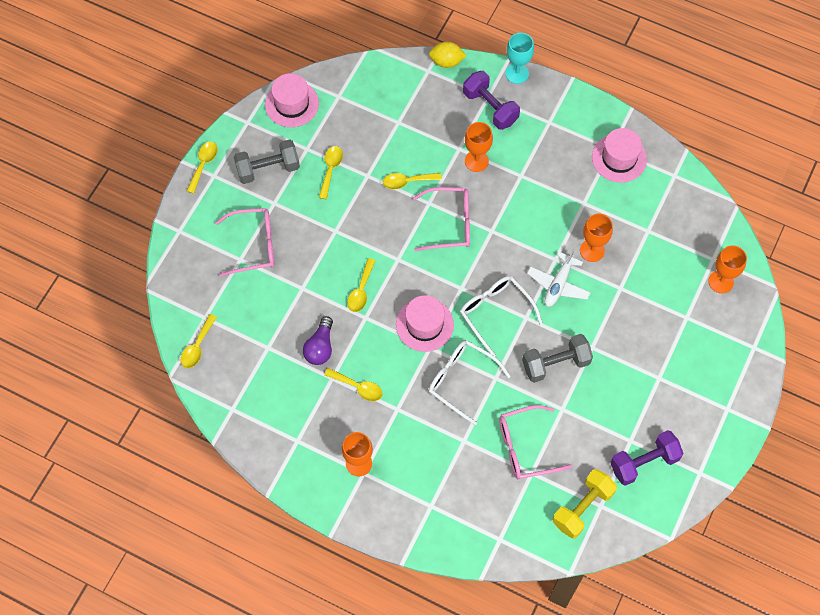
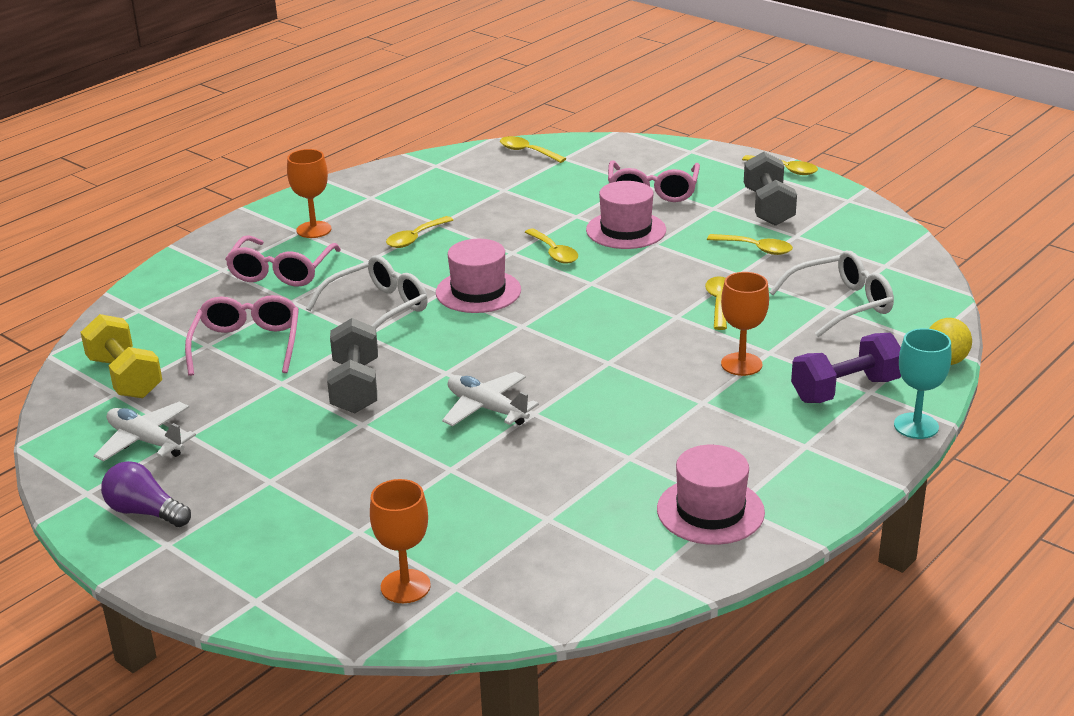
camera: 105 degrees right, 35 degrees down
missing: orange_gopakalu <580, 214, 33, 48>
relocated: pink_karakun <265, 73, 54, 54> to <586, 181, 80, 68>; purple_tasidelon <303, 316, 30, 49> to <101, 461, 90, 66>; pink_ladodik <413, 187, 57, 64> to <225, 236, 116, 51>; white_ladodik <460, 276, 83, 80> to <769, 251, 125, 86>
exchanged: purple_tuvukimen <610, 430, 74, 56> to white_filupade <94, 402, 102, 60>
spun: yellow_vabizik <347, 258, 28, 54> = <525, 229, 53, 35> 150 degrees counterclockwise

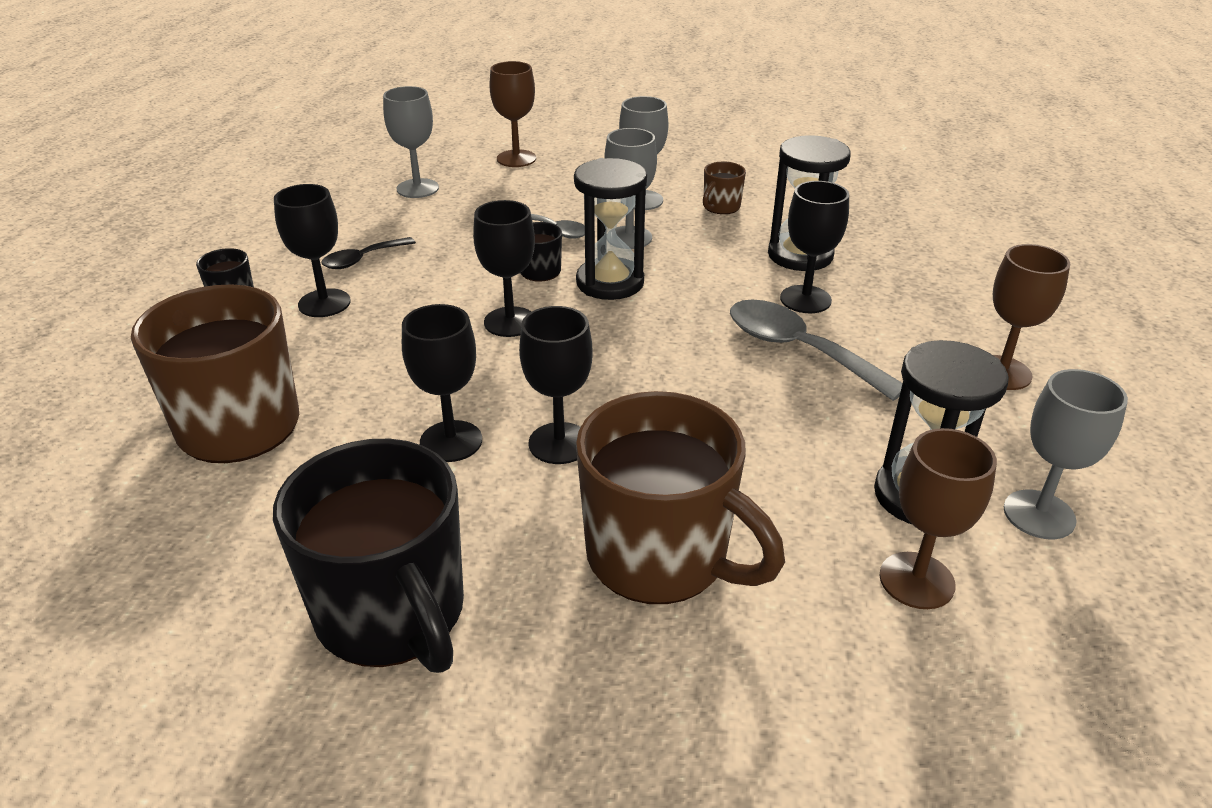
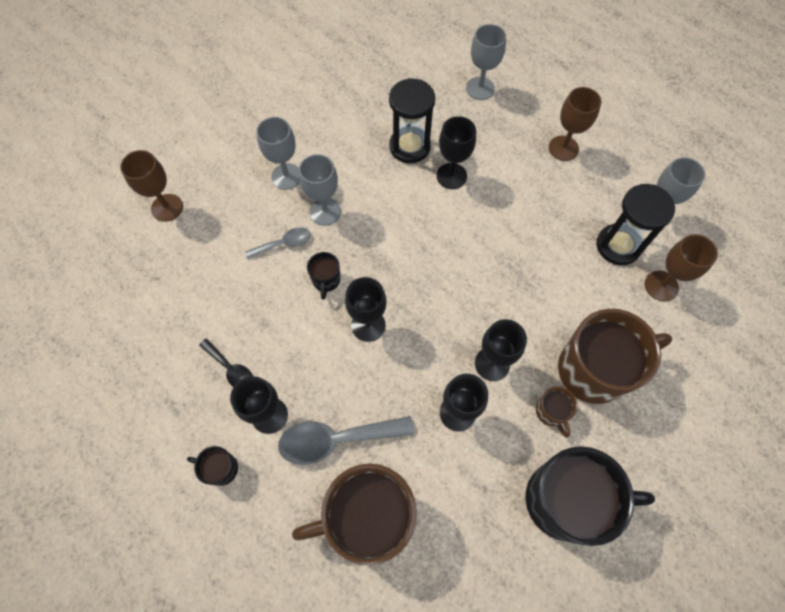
camera: 55 degrees left, 30 degrees up
missing: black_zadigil <574, 158, 73, 142>
relocated: grey_gopakalu <383, 86, 56, 112> to <466, 24, 40, 76>; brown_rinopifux <703, 162, 43, 52> to <536, 387, 42, 51>; grey_vabizik <730, 299, 173, 102> to <278, 416, 136, 49>
spun: black_vabizik <321, 237, 95, 32> = <199, 338, 54, 49> 45 degrees counterclockwise

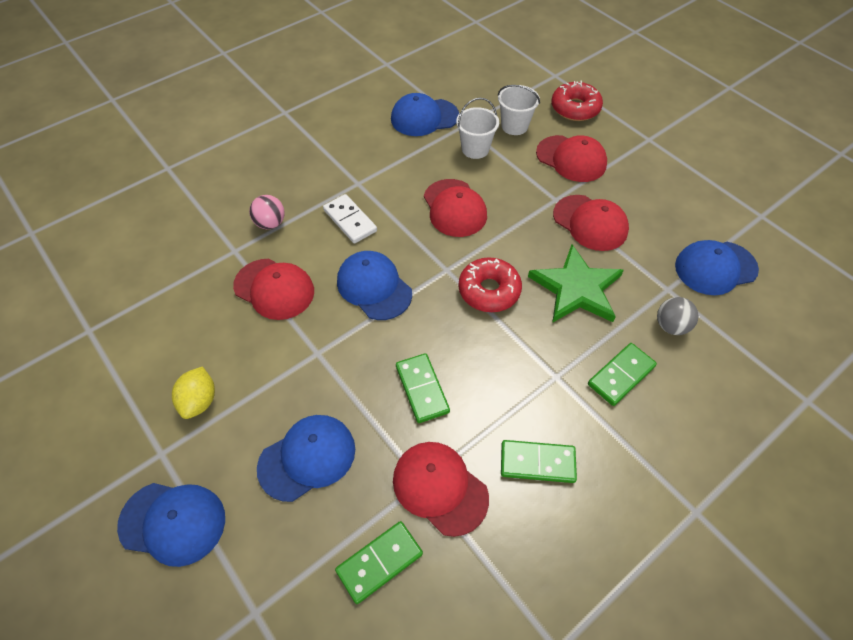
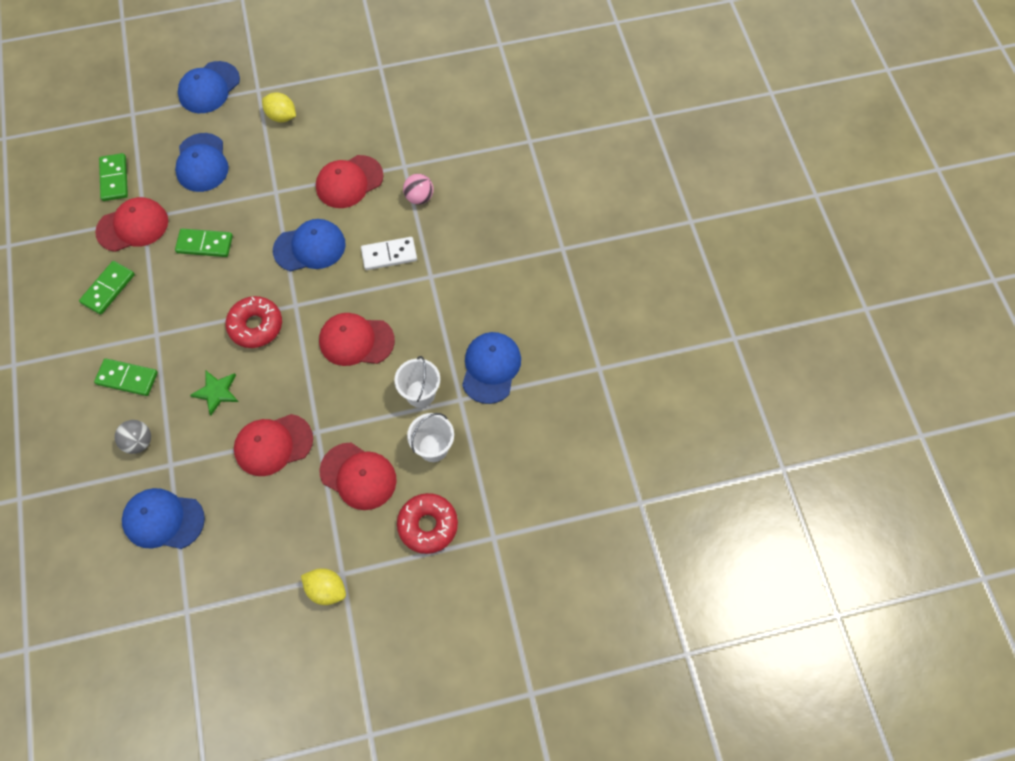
camera: 115 degrees right, 10 degrees up
appeared: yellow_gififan <301, 568, 45, 37>
spun: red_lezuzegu <536, 135, 71, 47> = <319, 443, 78, 67> 120 degrees counterclockwise; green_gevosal <588, 343, 69, 63> = <94, 358, 64, 38> 60 degrees counterclockwise; blue_lezuzegu <675, 240, 84, 55> = <122, 488, 83, 61> 90 degrees counterclockwise
size: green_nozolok <528, 244, 96, 79> = <190, 371, 48, 44> x0.56

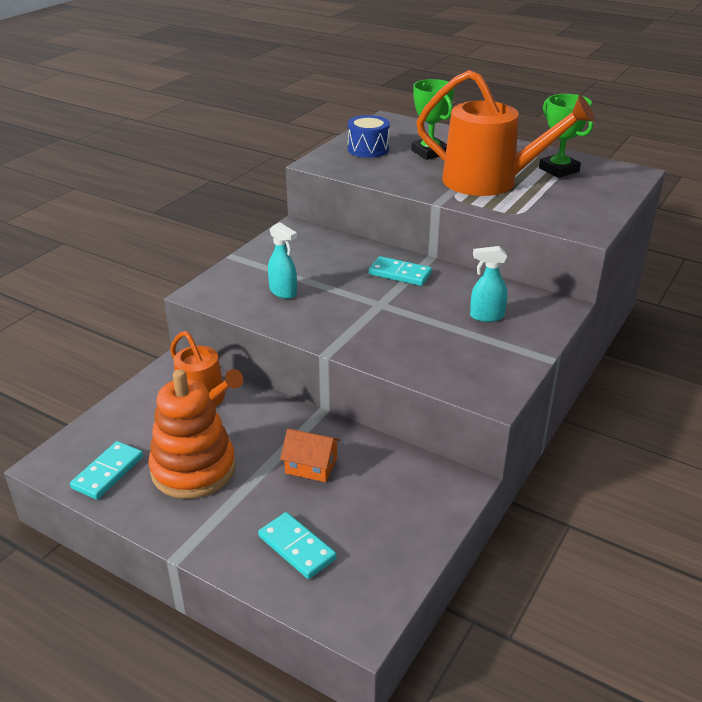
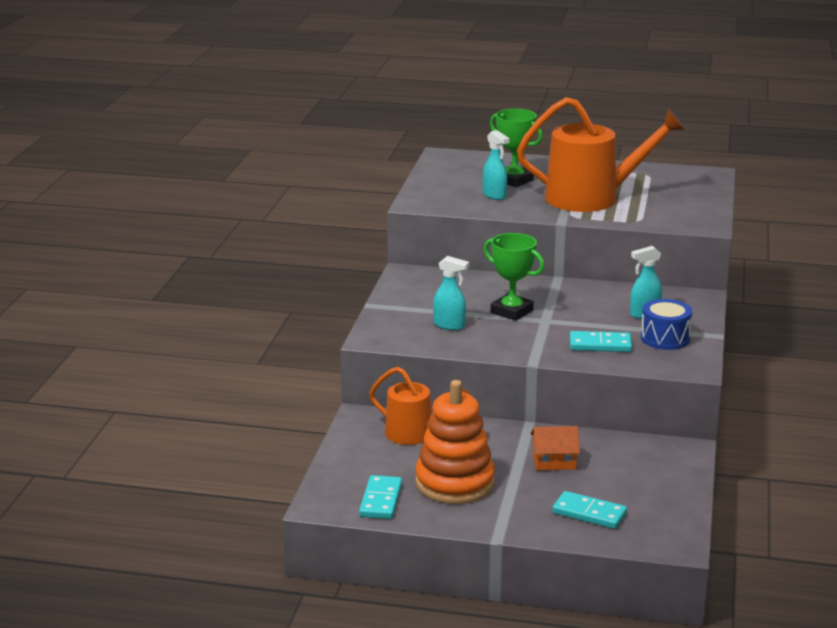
camera: 20 degrees left, 10 degrees down
appeared: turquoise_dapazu <483, 130, 27, 70>
relocated: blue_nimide <348, 115, 42, 43> to <641, 299, 51, 51>; turquoise_gevosal <369, 256, 63, 30> to <570, 331, 62, 21>; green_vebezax <539, 94, 54, 84> to <484, 233, 60, 88>

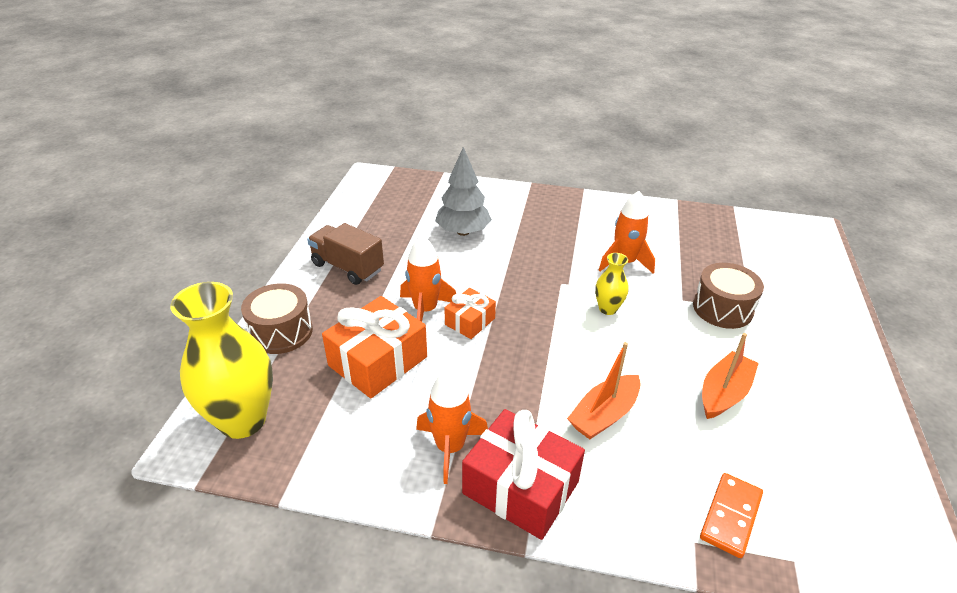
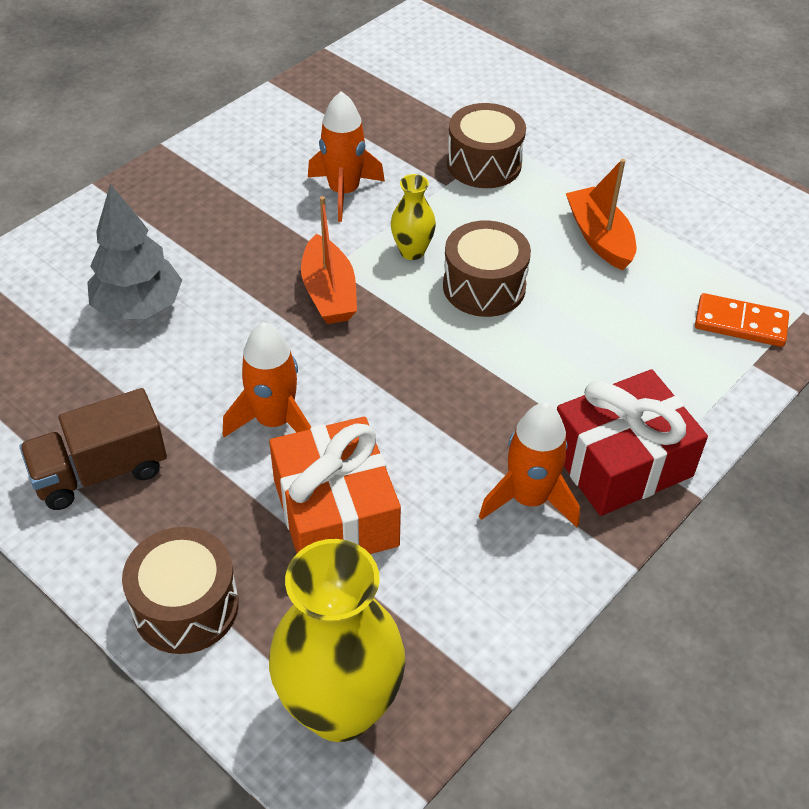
camera: 60 degrees left, 10 degrees up
missing: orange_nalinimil <444, 288, 52, 51>
appeared: brown_nimide <443, 220, 88, 97>
relocated: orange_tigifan <567, 342, 74, 98> to <301, 196, 56, 128>
spun: orange_gevosal <700, 473, 63, 85> = <695, 293, 94, 54> 45 degrees counterclockwise

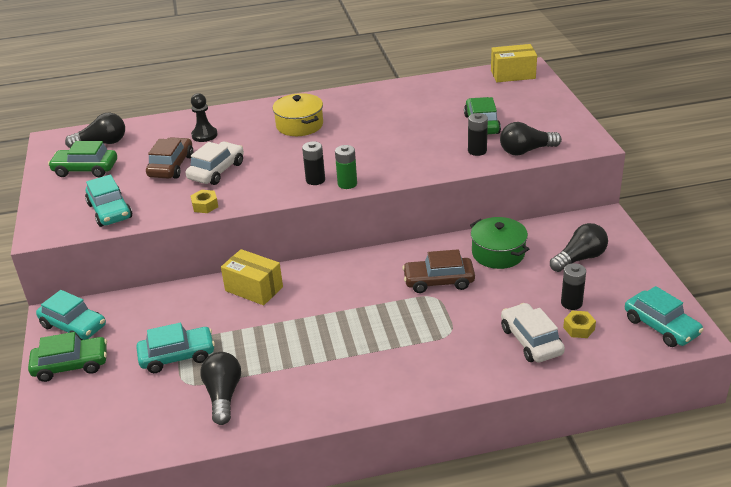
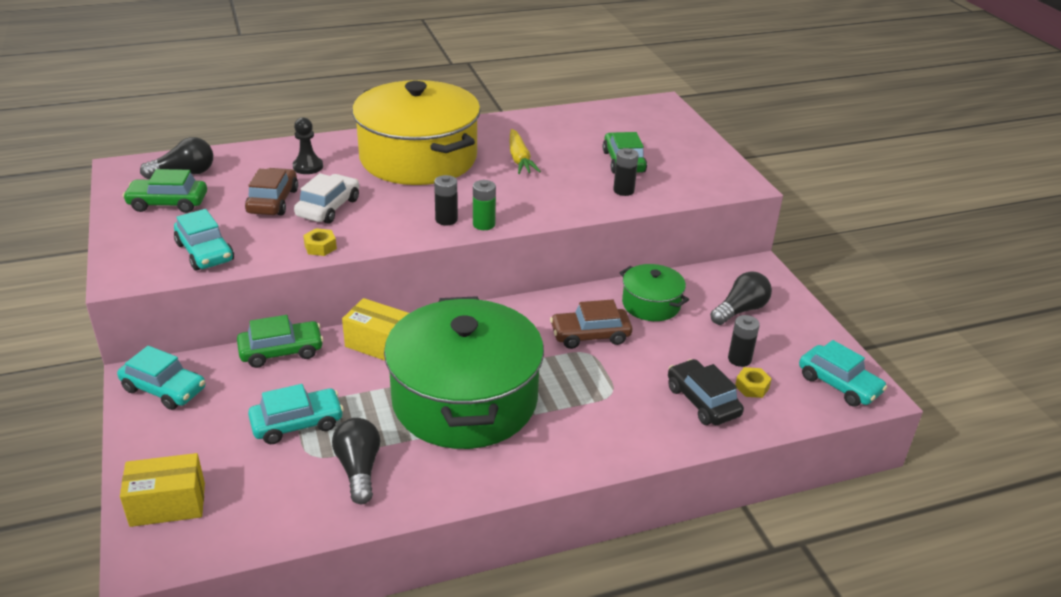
camera: 10 degrees left, 0 degrees up
missing: black_tasidelon <500, 122, 62, 33>
appeared: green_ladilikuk <384, 296, 160, 153>; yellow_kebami <510, 129, 31, 45>
relocated: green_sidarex <28, 332, 79, 50> to <237, 315, 87, 53>; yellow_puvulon <491, 44, 46, 38> to <120, 453, 85, 74>
colour: white_sidarex <501, 303, 64, 60> to black_sidarex <668, 359, 76, 66>
size: yellow_ladilikuk <273, 93, 50, 43> = <352, 80, 129, 105> x2.16

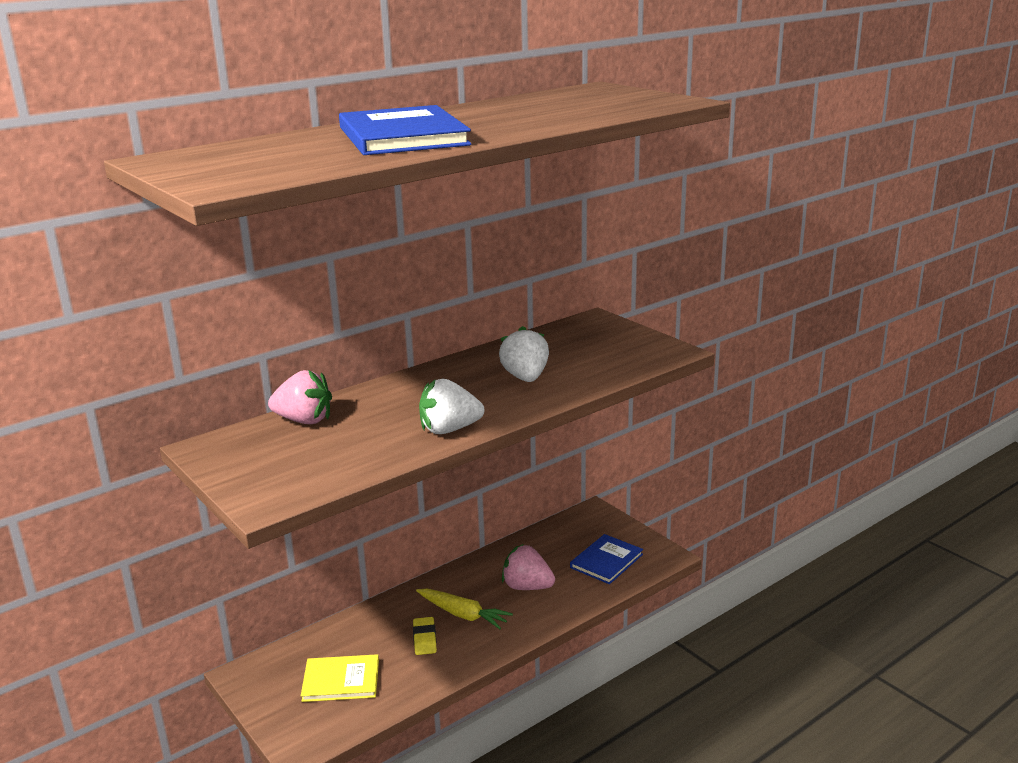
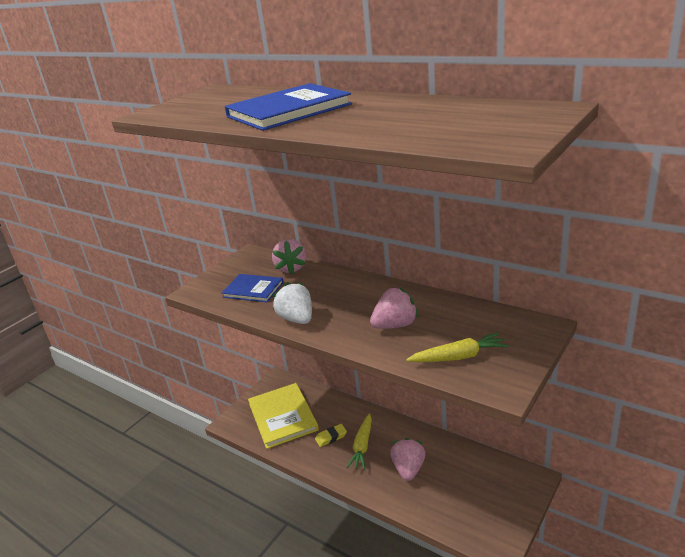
camera: 75 degrees right, 5 degrees up
appeared: yellow_kebami <406, 332, 103, 30>
relocated: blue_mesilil <570, 534, 73, 50> to <222, 274, 62, 28>
colour: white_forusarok <499, 326, 50, 56> to pink_forusarok <370, 287, 48, 42>
size: yellow_mesilil <301, 654, 78, 48> = <248, 383, 71, 66> x1.62

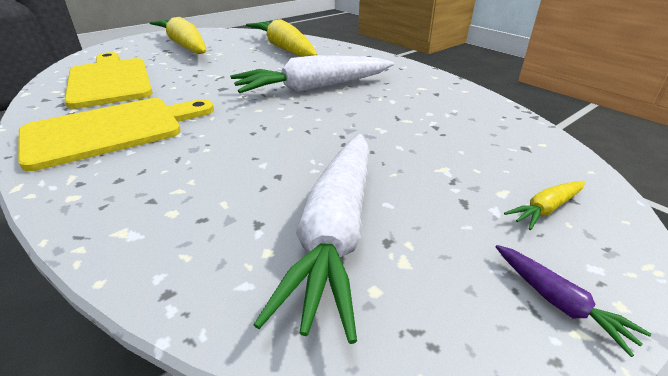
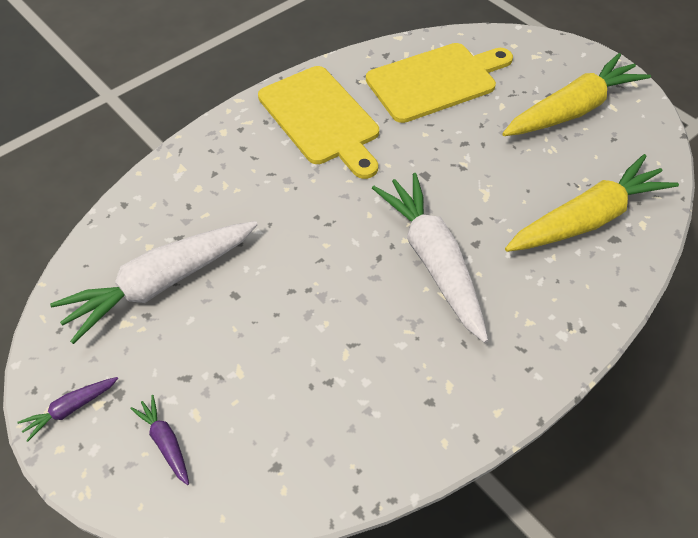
camera: 90 degrees right, 20 degrees up
colour: yellow_kebami <504, 181, 81, 49> to purple_kebami <130, 395, 59, 90>
spun: white_kebami <253, 134, 116, 210> = <50, 221, 208, 123> 45 degrees counterclockwise

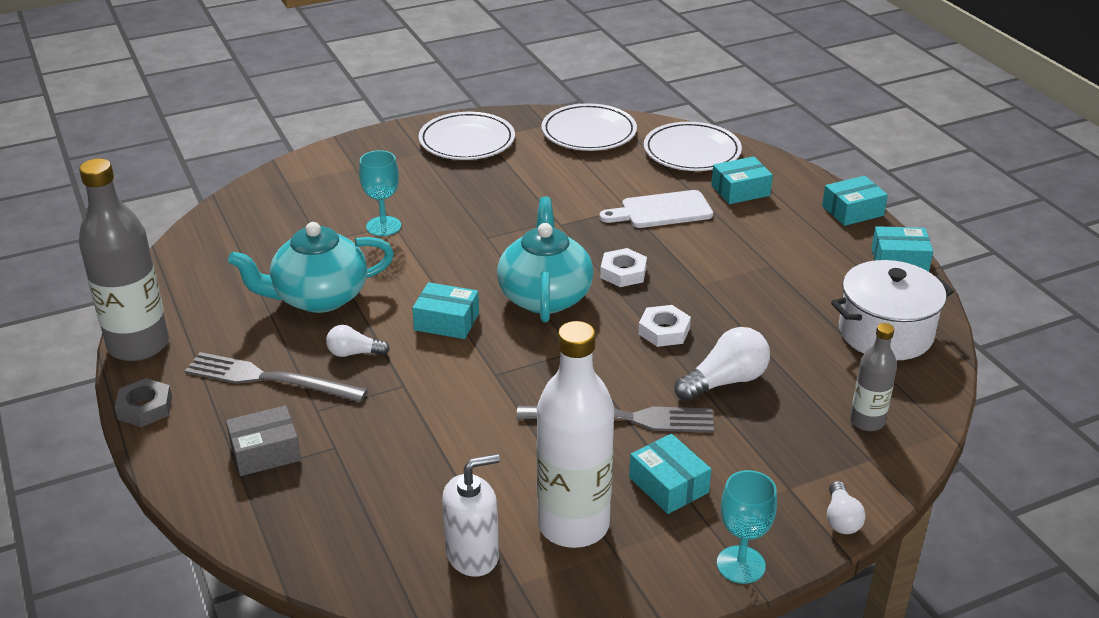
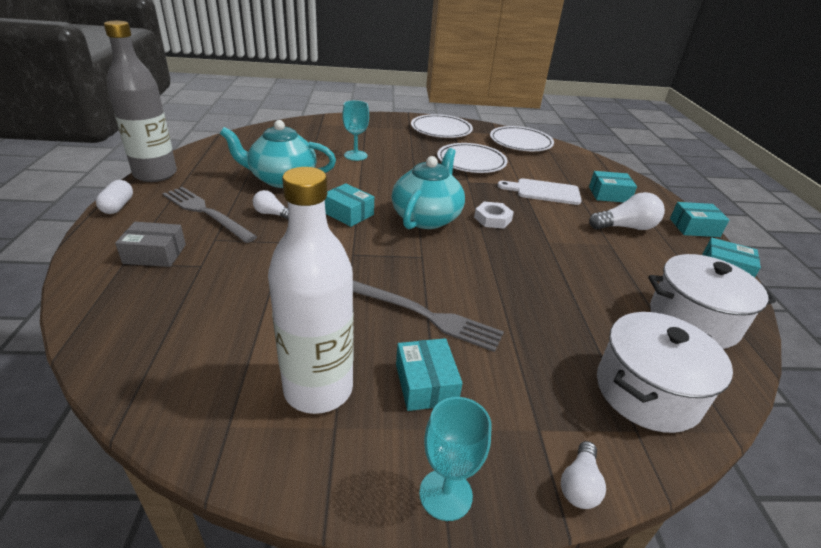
camera: 20 degrees right, 0 degrees up
missing: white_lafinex <442, 454, 58, 123>; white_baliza <638, 305, 53, 42>
relocated: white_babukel <644, 122, 98, 49> to <437, 143, 71, 30>; white_tasidelon <674, 327, 96, 74> to <589, 192, 76, 38>
exchanged: grey_baliza <114, 378, 58, 49> to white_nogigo <96, 180, 37, 34>; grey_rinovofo <850, 323, 47, 108> to white_ladilikuk <597, 312, 136, 121>

